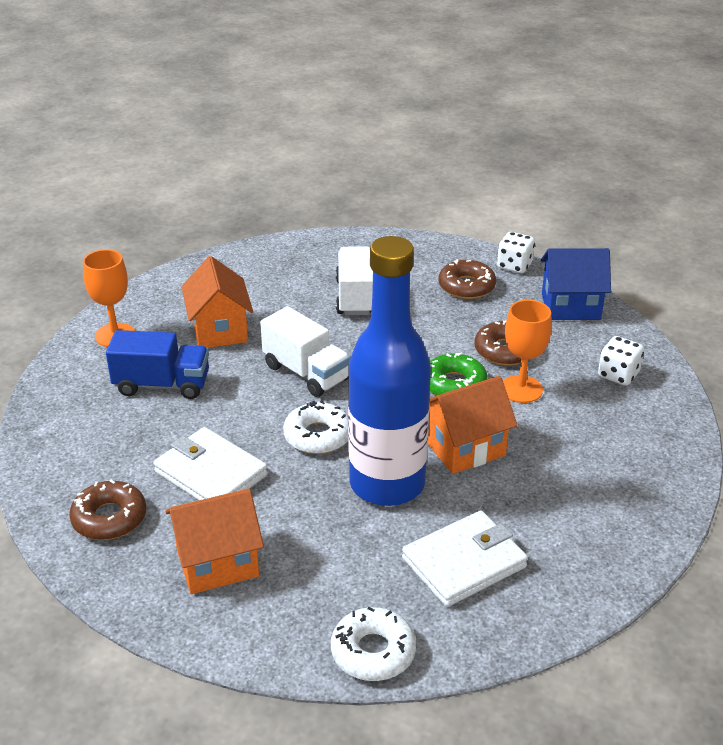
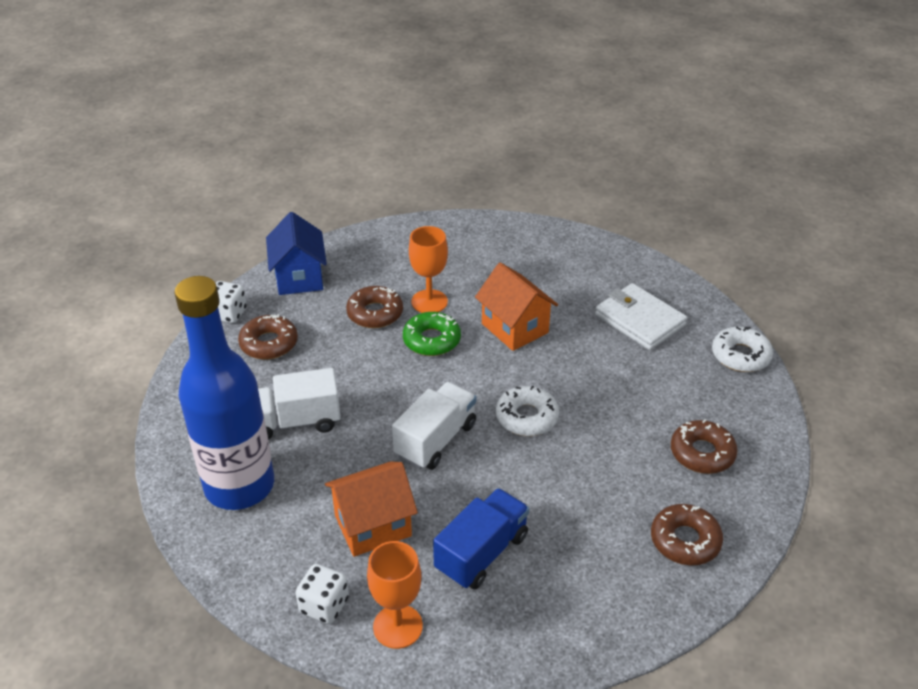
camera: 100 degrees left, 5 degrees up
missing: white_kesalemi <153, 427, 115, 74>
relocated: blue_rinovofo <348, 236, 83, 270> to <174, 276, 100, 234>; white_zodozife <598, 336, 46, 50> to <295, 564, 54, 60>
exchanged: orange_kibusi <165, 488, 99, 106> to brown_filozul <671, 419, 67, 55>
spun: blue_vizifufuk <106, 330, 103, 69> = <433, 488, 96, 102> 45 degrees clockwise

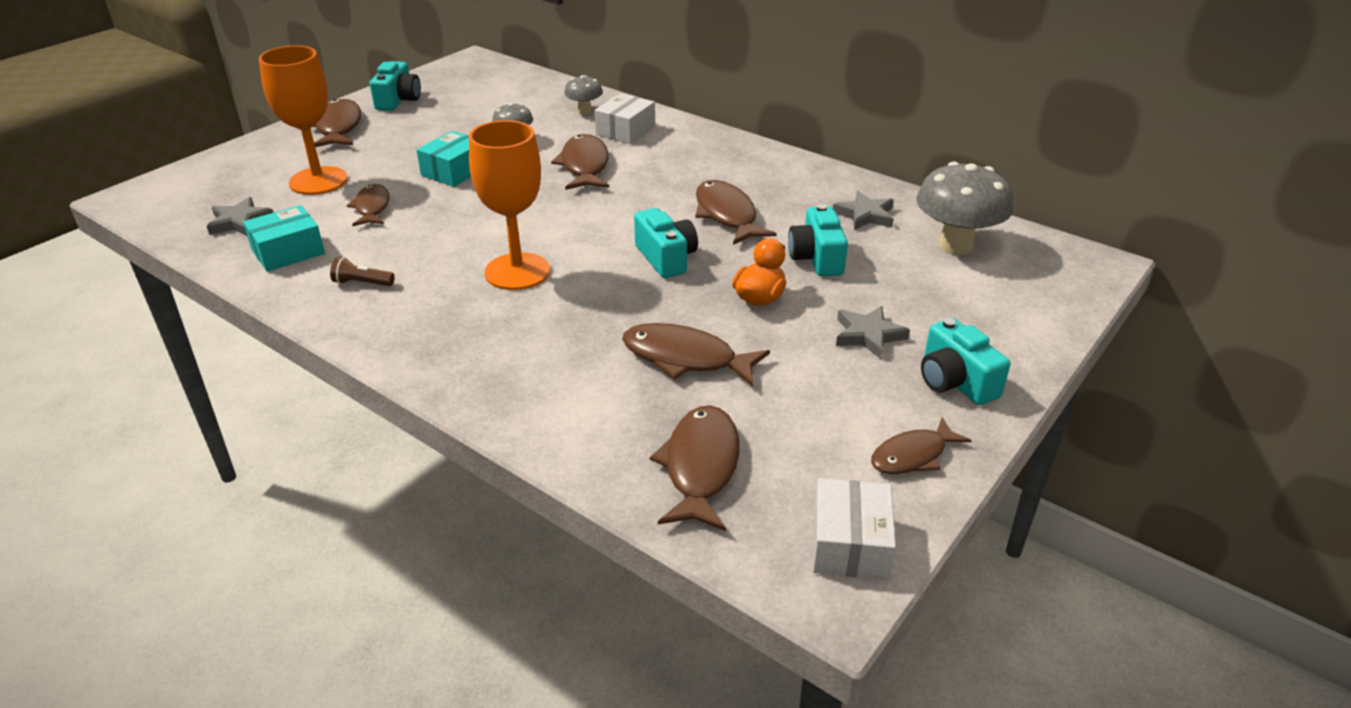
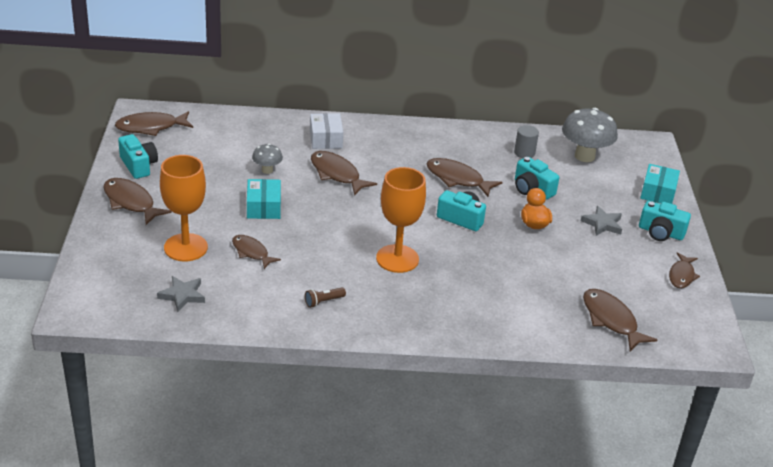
camera: 40 degrees left, 0 degrees up
missing: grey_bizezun <564, 75, 39, 39>; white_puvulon <813, 478, 83, 102>
relocated: turquoise_puvulon <243, 205, 82, 67> to <640, 164, 40, 40>; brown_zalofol <622, 323, 148, 64> to <115, 111, 78, 25>
exchanged: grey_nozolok <833, 191, 61, 39> to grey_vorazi <514, 125, 25, 33>

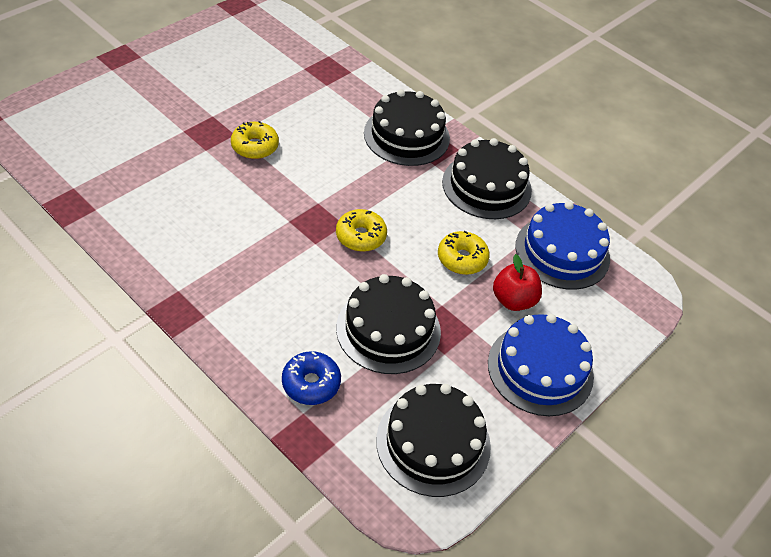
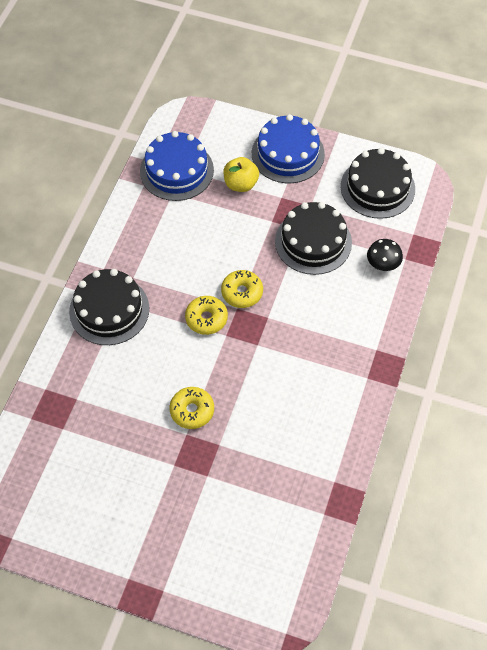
camera: 110 degrees left, 10 degrees up
missing: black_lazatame <442, 138, 90, 81>
relocated: yellow_filozul <438, 231, 52, 44> to <185, 296, 43, 39>
exchanged: blue_filozul <282, 351, 59, 54> to black_bizezun <367, 239, 36, 32>
colour: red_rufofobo <493, 254, 49, 57> to yellow_rufofobo <223, 157, 36, 35>

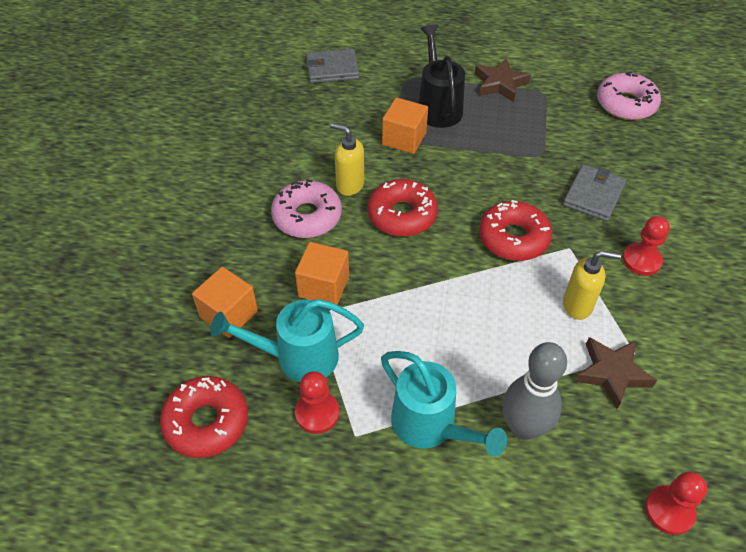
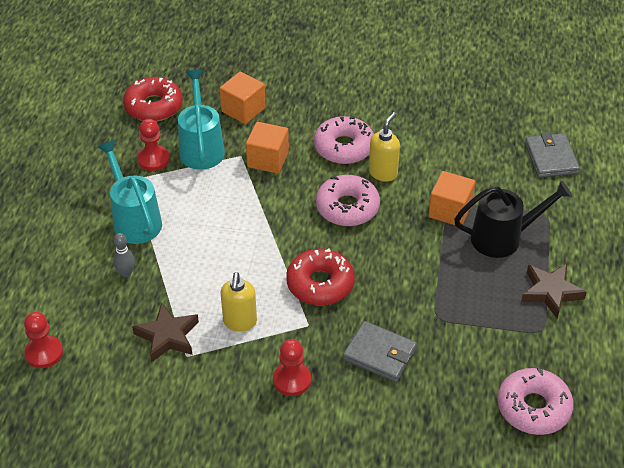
camera: 90 degrees right, 5 degrees down
colour: red_filozul <368, 179, 70, 58> to pink_filozul <316, 175, 64, 51>
spun: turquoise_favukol <381, 351, 126, 105> = <98, 140, 64, 104> 105 degrees clockwise
size: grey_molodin <502, 342, 65, 98> = <113, 233, 22, 44> x0.49

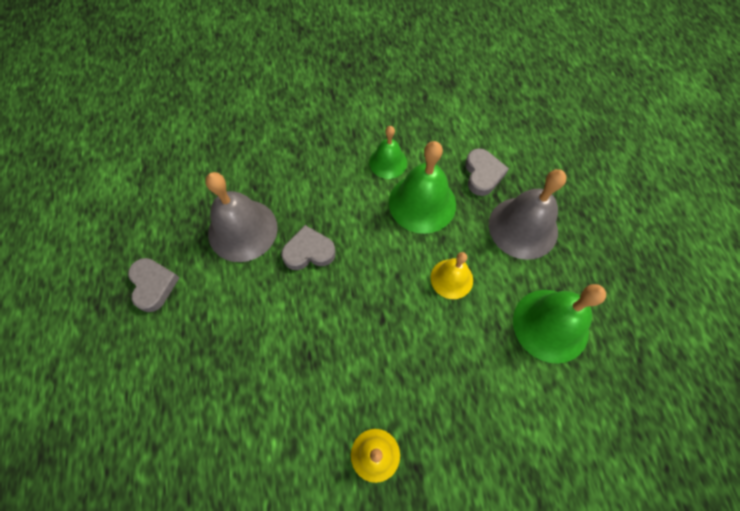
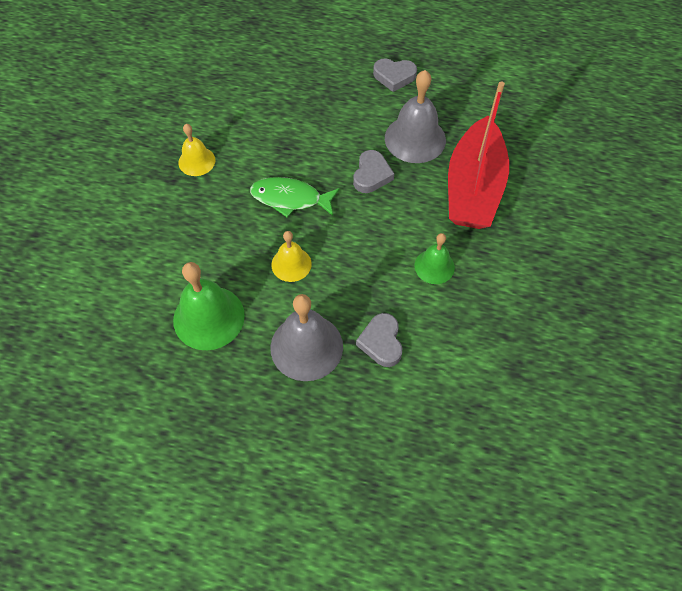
camera: 115 degrees right, 5 degrees down
missing: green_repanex <389, 141, 67, 93>
appeared: green_zalofol <250, 177, 89, 40>; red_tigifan <448, 82, 61, 147>
spun: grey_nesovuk <465, 148, 44, 48> = <356, 313, 46, 54> 60 degrees clockwise

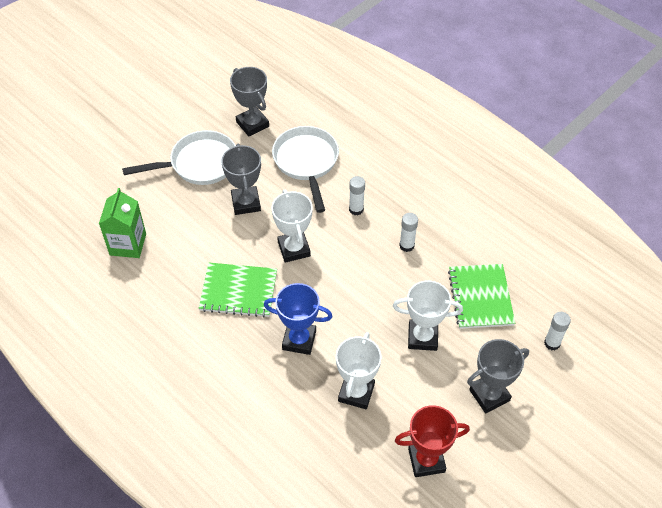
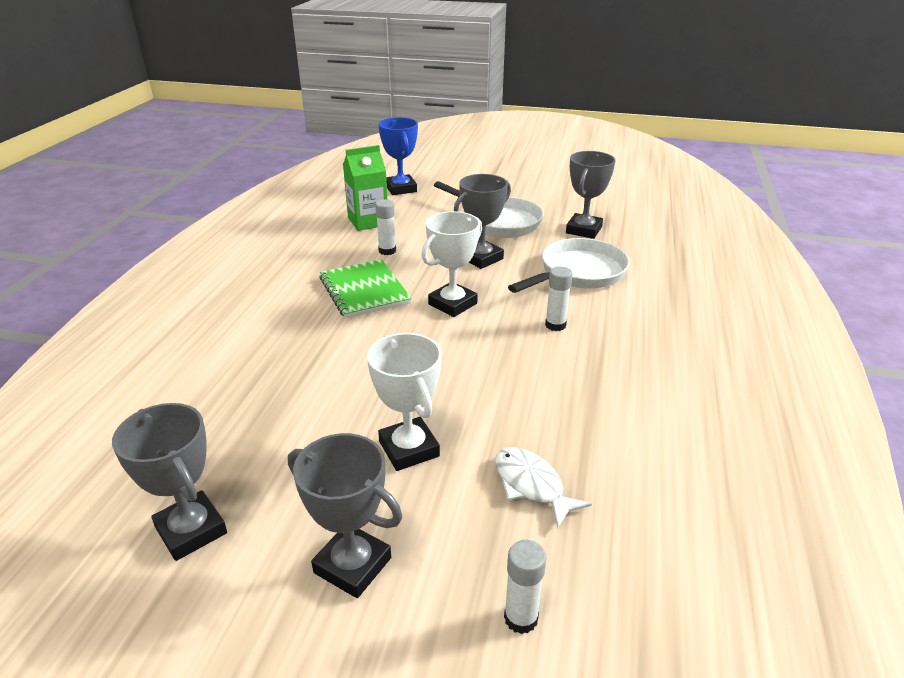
camera: 60 degrees right, 20 degrees down
missing: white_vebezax <336, 332, 46, 77>
relocated: blue_vebezax <264, 283, 69, 72> to <378, 117, 40, 78>; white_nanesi <399, 213, 19, 39> to <375, 199, 21, 56>
exchanged: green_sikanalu <448, 264, 67, 65> to white_zalofol <495, 447, 97, 82>
colour: red_vebezax <395, 405, 75, 72> to grey_vebezax <112, 403, 115, 158>

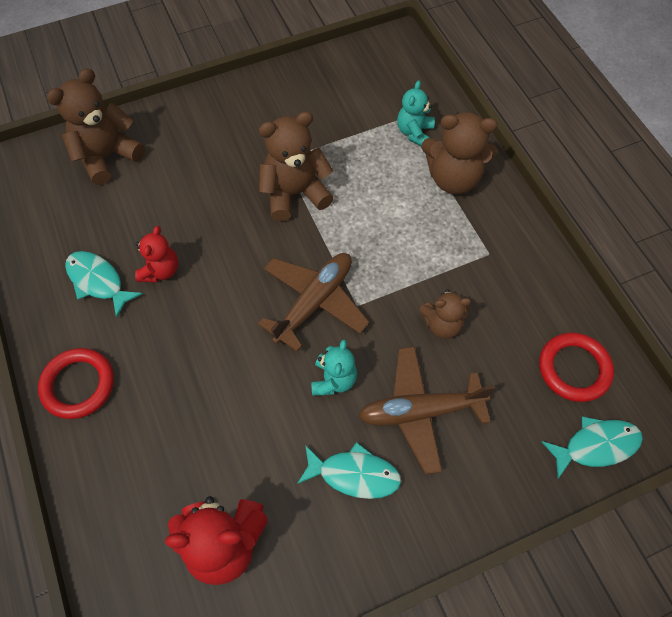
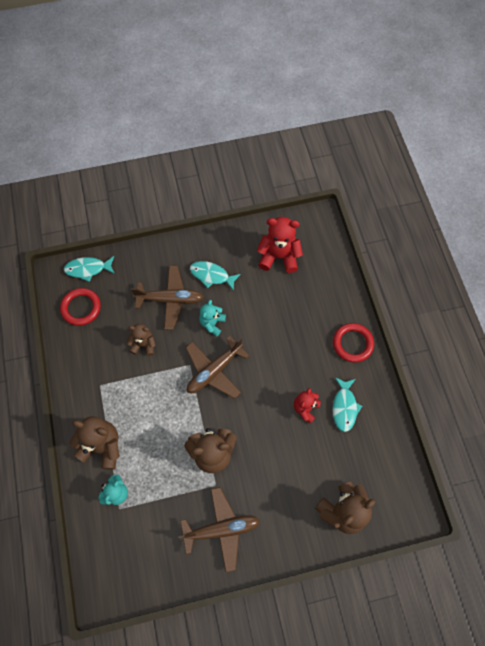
camera: 170 degrees left, 5 degrees up
appeared: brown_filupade <178, 487, 82, 85>
spun: turquoise_zalofol <65, 251, 78, 67> = <332, 377, 30, 55> 45 degrees clockwise

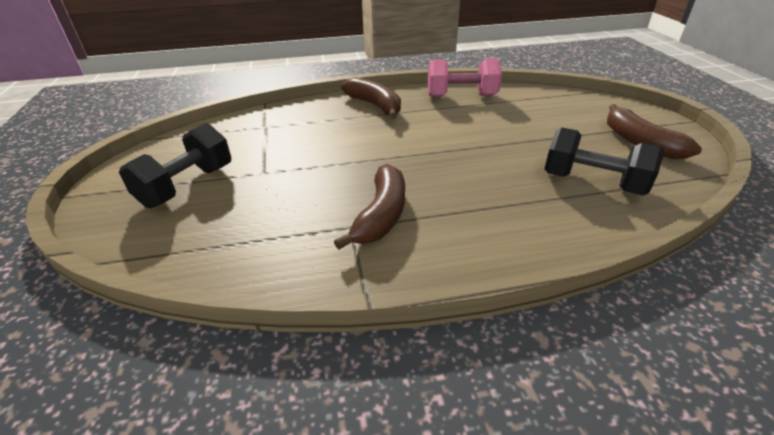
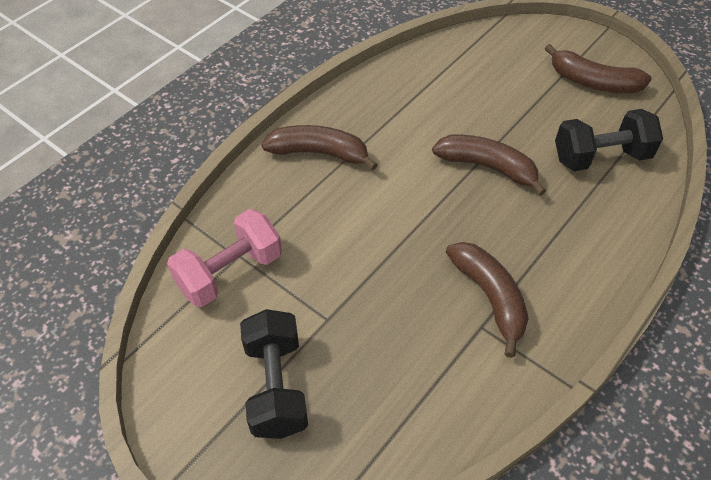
camera: 40 degrees left, 15 degrees up
appeared: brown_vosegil <432, 135, 114, 61>
relocated: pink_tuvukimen <428, 58, 74, 39> to <167, 209, 115, 98>

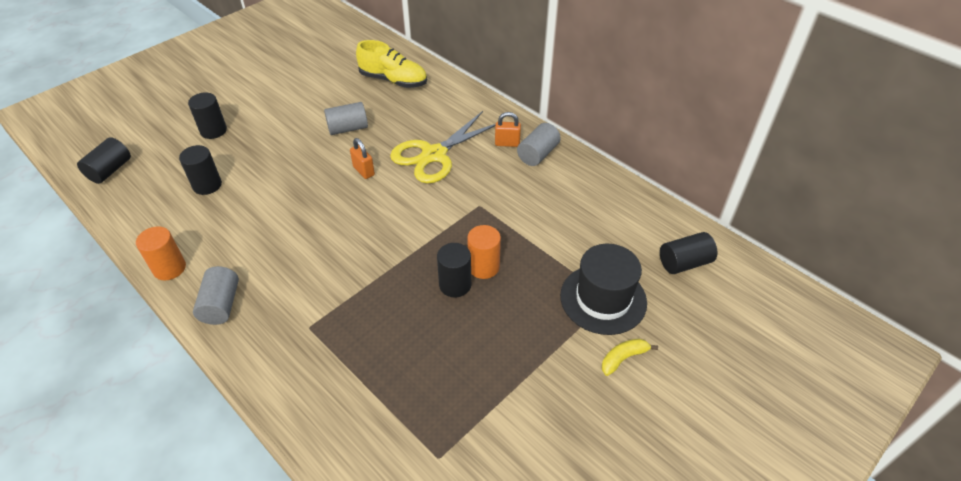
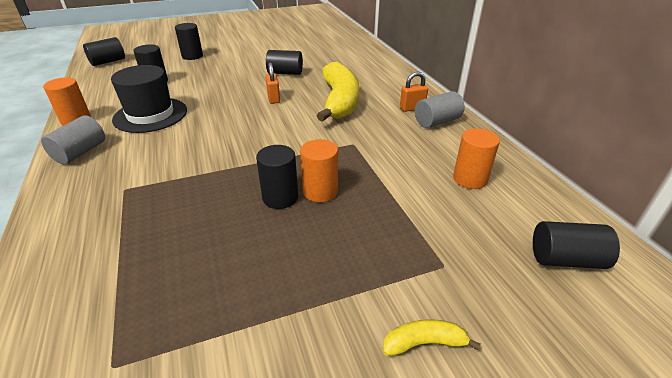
camera: 25 degrees right, 10 degrees down
missing: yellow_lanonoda <356, 40, 71, 48>
appeared: orange_vorazi <453, 128, 47, 61>
relocated: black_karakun <560, 244, 87, 91> to <111, 65, 76, 68>
exchanged: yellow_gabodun <390, 111, 106, 72> to yellow_vosegil <317, 62, 42, 60>
colour: grey_vorazi <324, 102, 44, 33> to black_vorazi <266, 50, 37, 25>
spun: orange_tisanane <495, 112, 26, 35> = <400, 72, 28, 40> 45 degrees counterclockwise

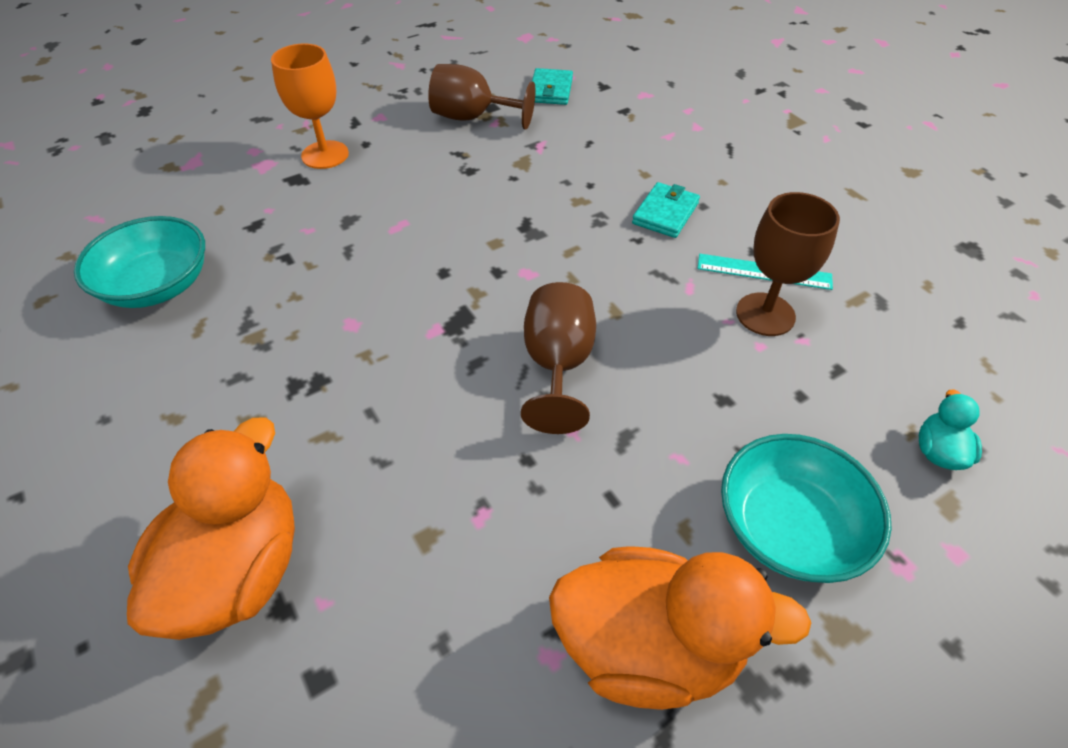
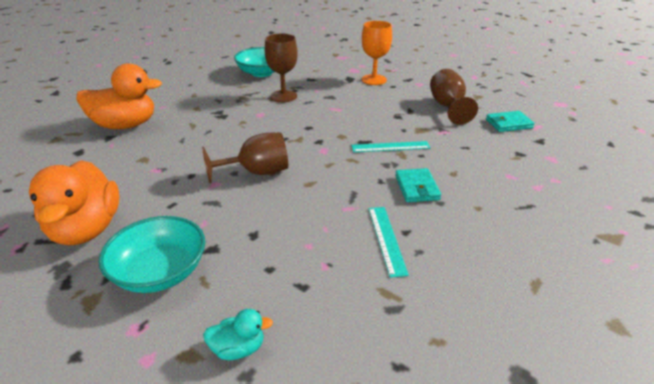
camera: 70 degrees right, 15 degrees down
appeared: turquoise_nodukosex <351, 141, 79, 11>
relocated: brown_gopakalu <736, 192, 104, 144> to <265, 34, 33, 68>
spun: turquoise_kesalemi <632, 182, 68, 56> = <395, 168, 46, 34> 75 degrees clockwise

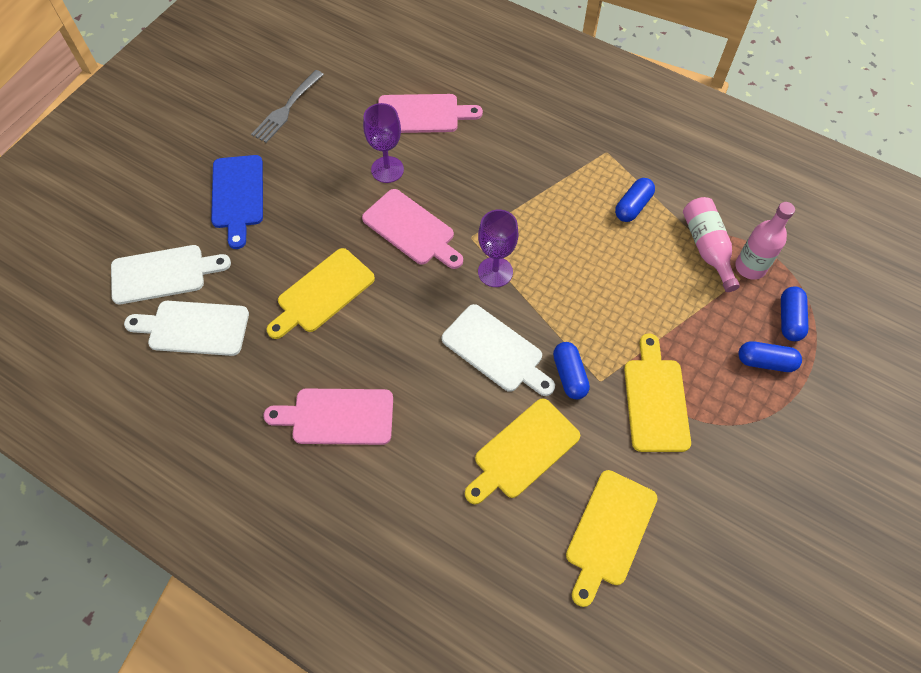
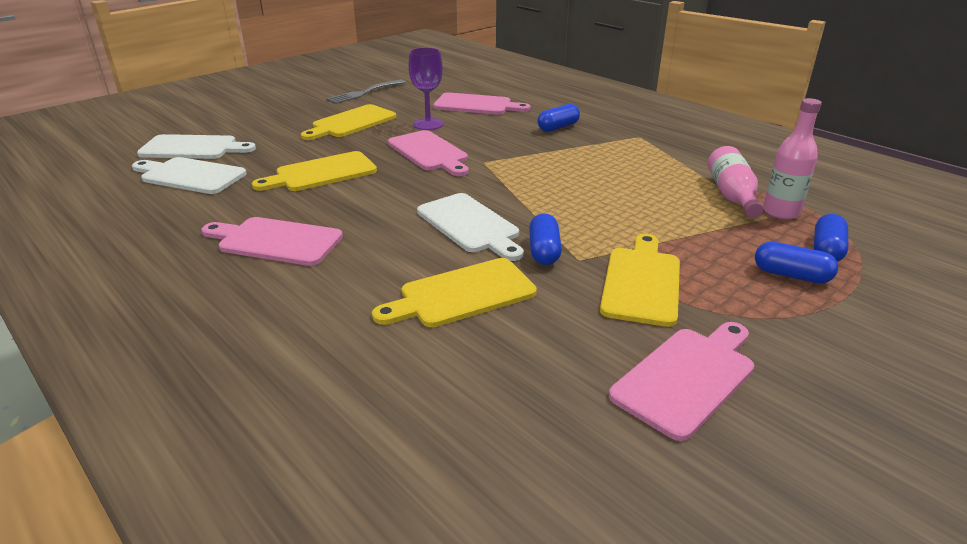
camera: 15 degrees right, 30 degrees down
missing: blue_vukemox <211, 155, 52, 94>; purple_gopakalu <478, 210, 40, 77>
appeared: pink_vukemox <609, 322, 145, 119>
relocated: yellow_vukemox <566, 470, 92, 137> to <301, 104, 95, 36>; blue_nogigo <615, 178, 40, 44> to <538, 104, 42, 28>

